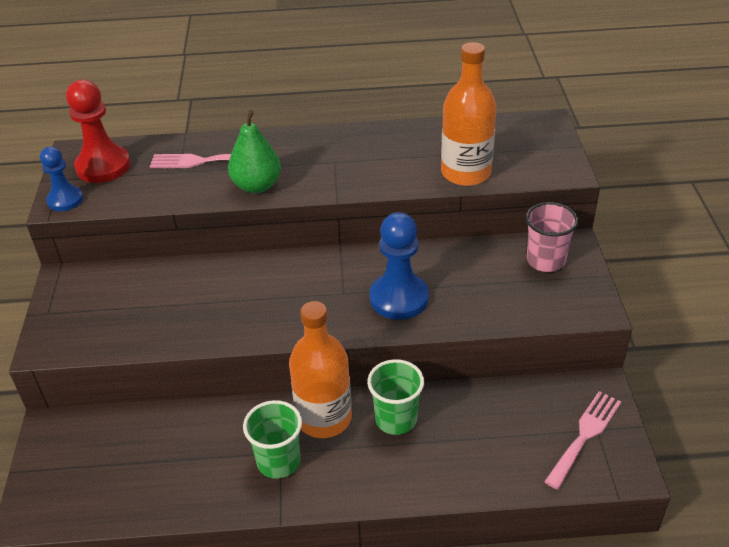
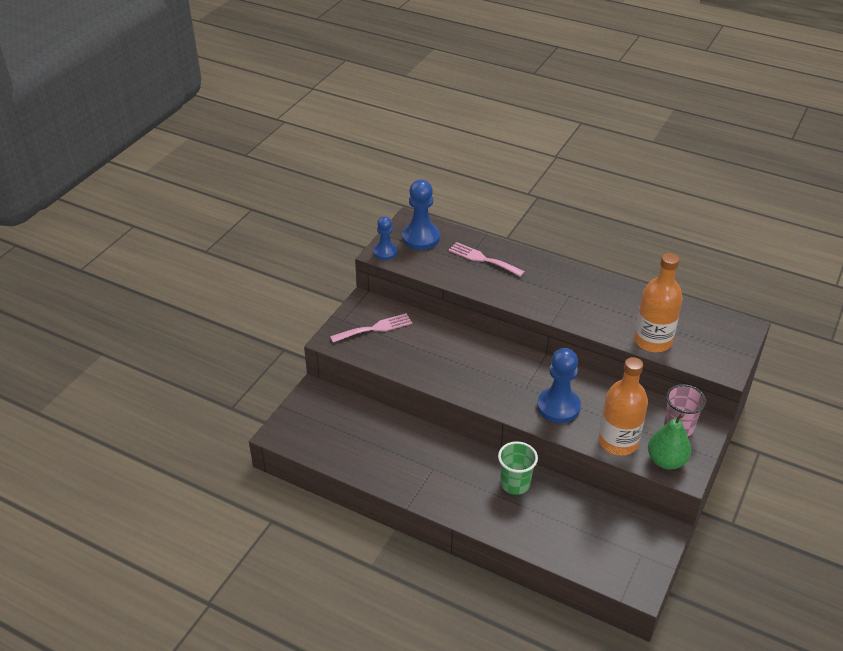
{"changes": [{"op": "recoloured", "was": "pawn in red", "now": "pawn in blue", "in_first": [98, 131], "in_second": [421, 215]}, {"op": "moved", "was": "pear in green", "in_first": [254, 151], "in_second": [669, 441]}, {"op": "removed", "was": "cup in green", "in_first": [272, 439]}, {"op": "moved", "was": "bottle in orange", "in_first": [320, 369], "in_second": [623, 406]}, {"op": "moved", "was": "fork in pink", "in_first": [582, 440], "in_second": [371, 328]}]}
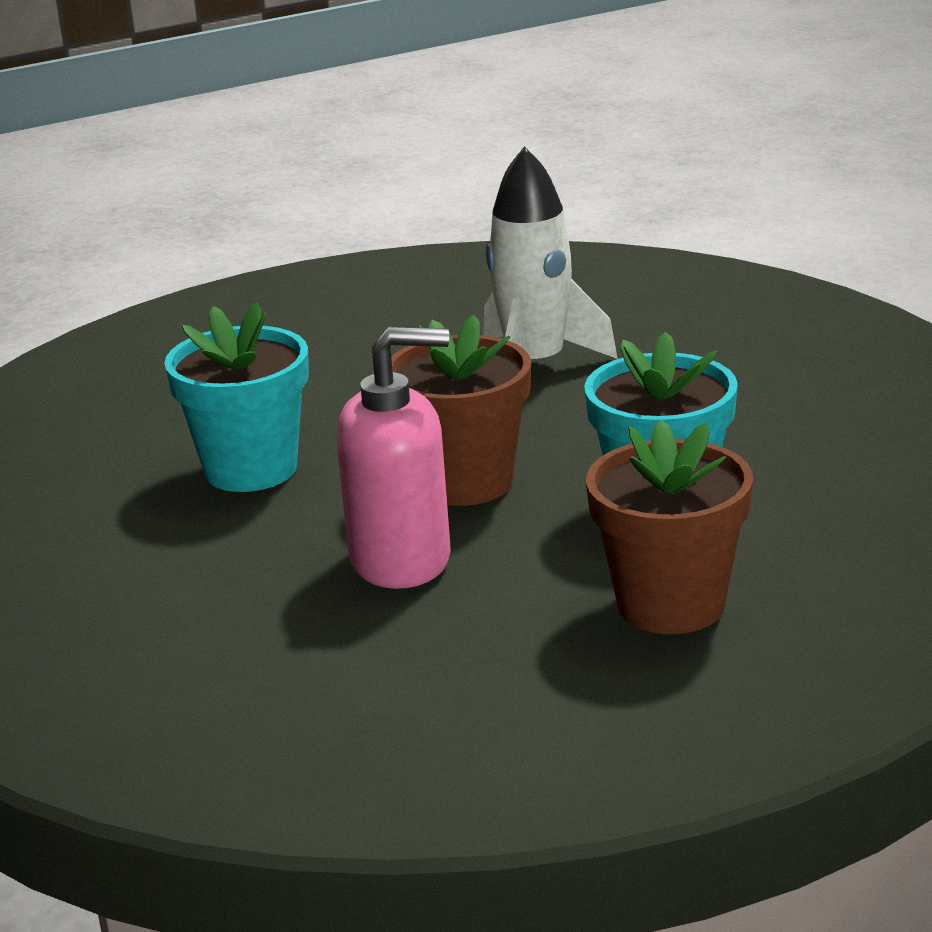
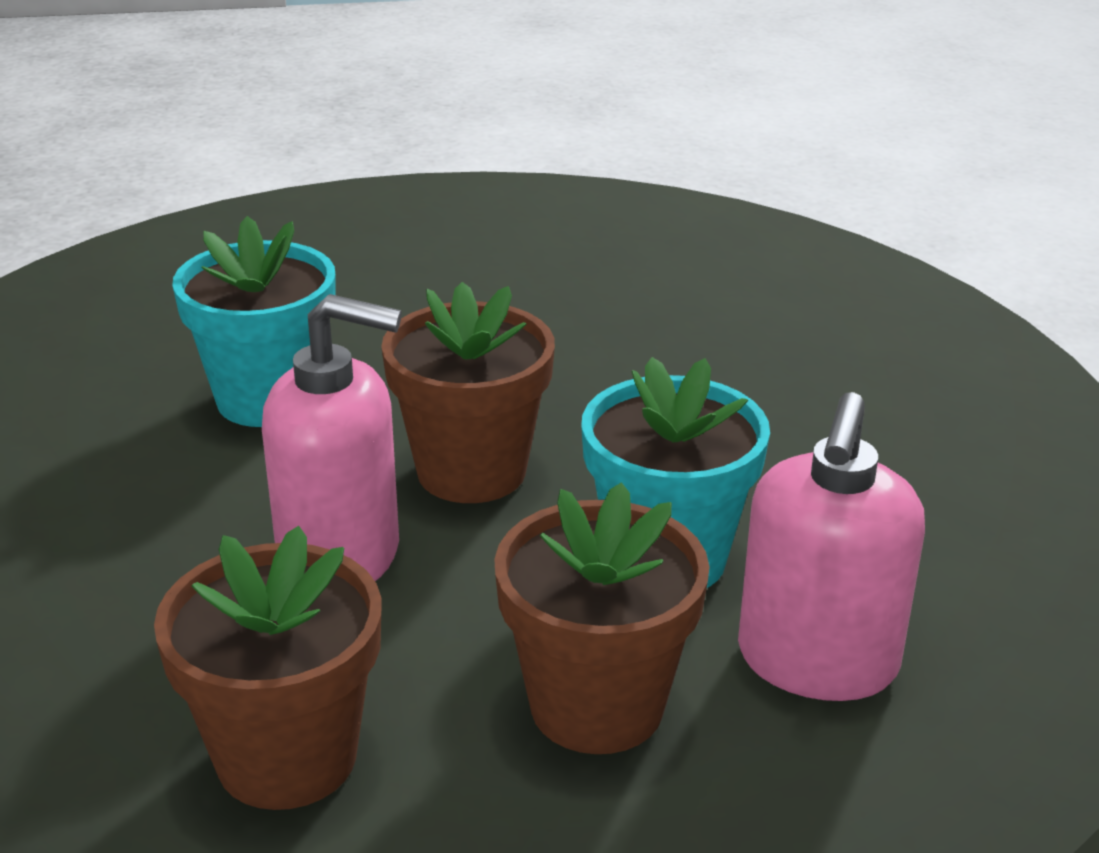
{"changes": [{"op": "removed", "was": "rocket in white", "in_first": [550, 252]}, {"op": "added", "now": "flower pot in brown", "in_second": [268, 668]}, {"op": "added", "now": "soap dispenser in pink", "in_second": [831, 546]}]}
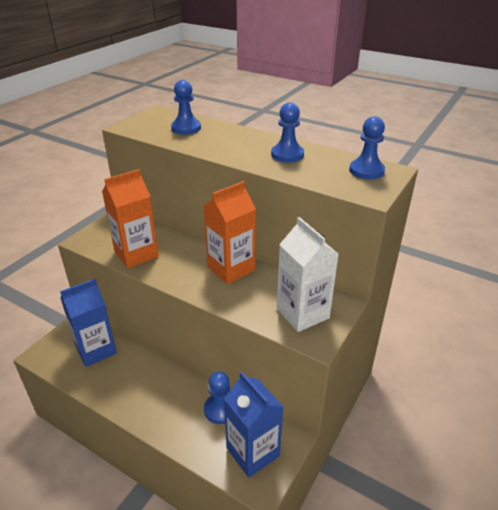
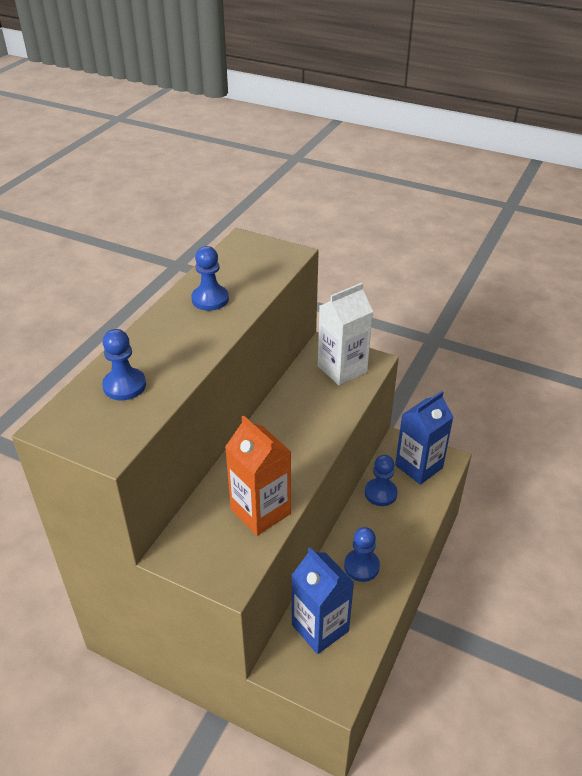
{"changes": [{"op": "removed", "was": "carton in orange", "in_first": [230, 232]}, {"op": "moved", "was": "pawn in blue", "in_first": [367, 147], "in_second": [362, 554]}]}
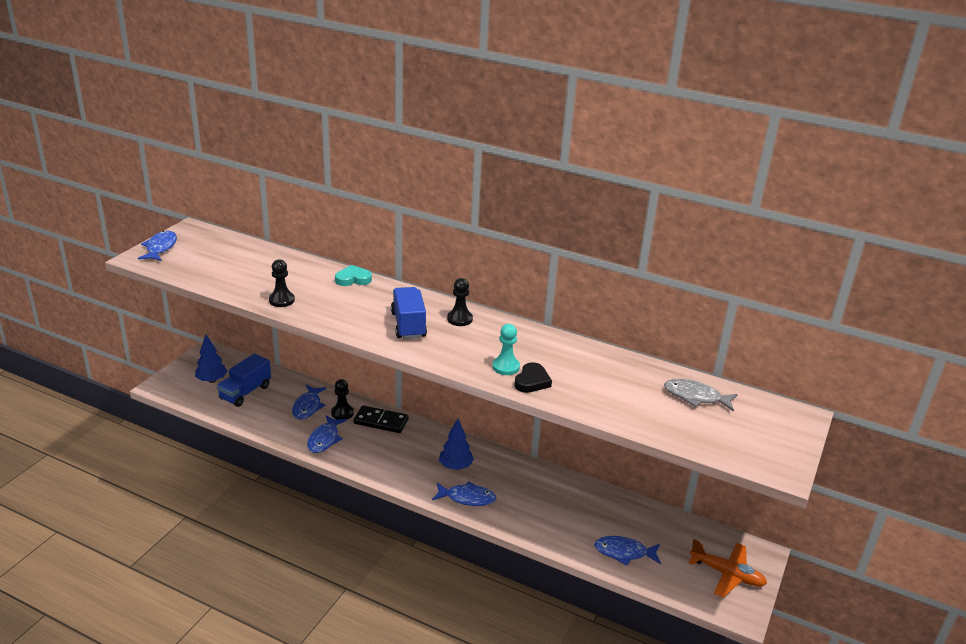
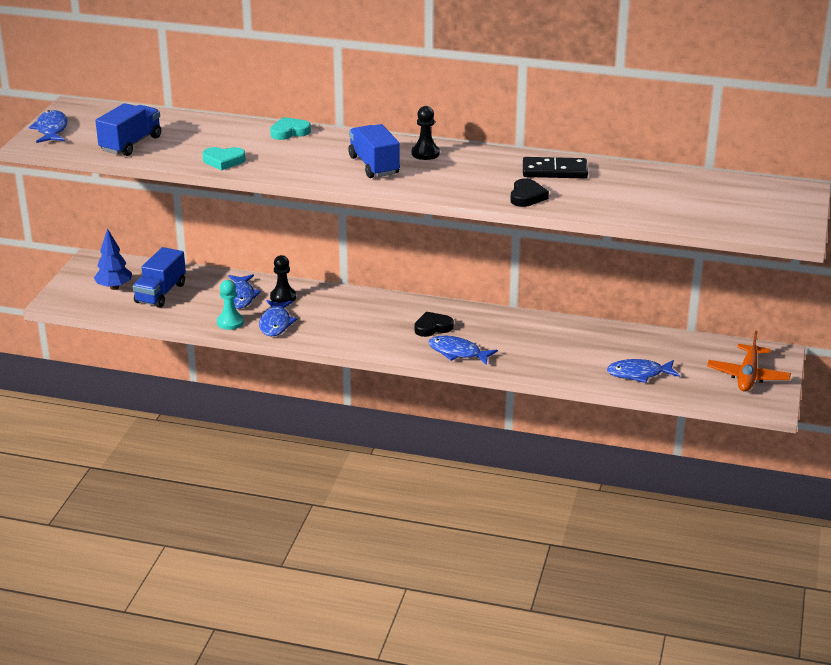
{"changes": [{"op": "replaced", "was": "pawn in black", "now": "heart in turquoise", "in_first": [282, 283], "in_second": [224, 158]}, {"op": "moved", "was": "domino in black", "in_first": [381, 419], "in_second": [555, 168]}, {"op": "turned", "was": "fish in blue", "in_first": [464, 493], "in_second": [463, 350], "clockwise": -150}, {"op": "replaced", "was": "tree in blue", "now": "heart in black", "in_first": [456, 444], "in_second": [434, 324]}, {"op": "moved", "was": "pawn in turquoise", "in_first": [506, 349], "in_second": [230, 305]}, {"op": "removed", "was": "fish in grey", "in_first": [701, 395]}, {"op": "turned", "was": "plane in orange", "in_first": [727, 568], "in_second": [749, 361], "clockwise": 90}, {"op": "added", "now": "truck in blue", "in_second": [128, 129]}]}
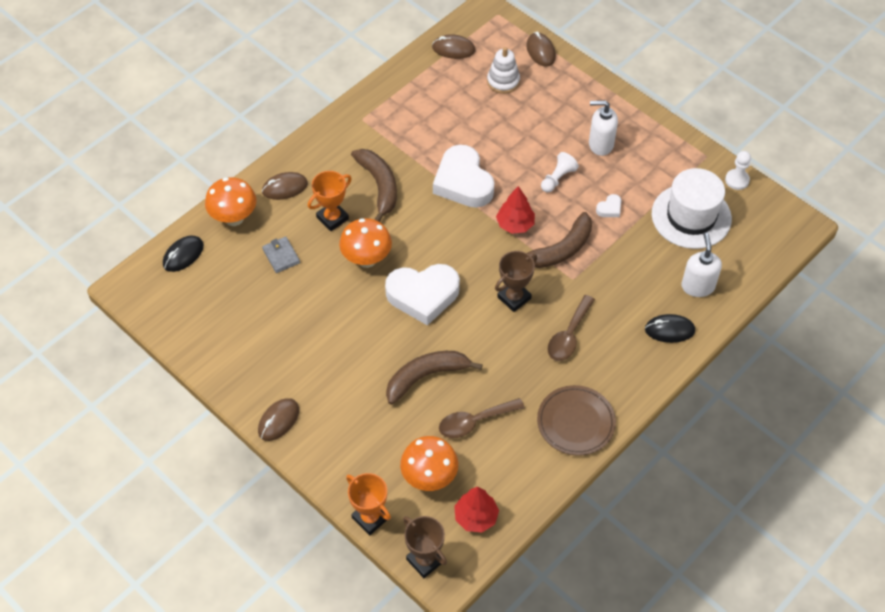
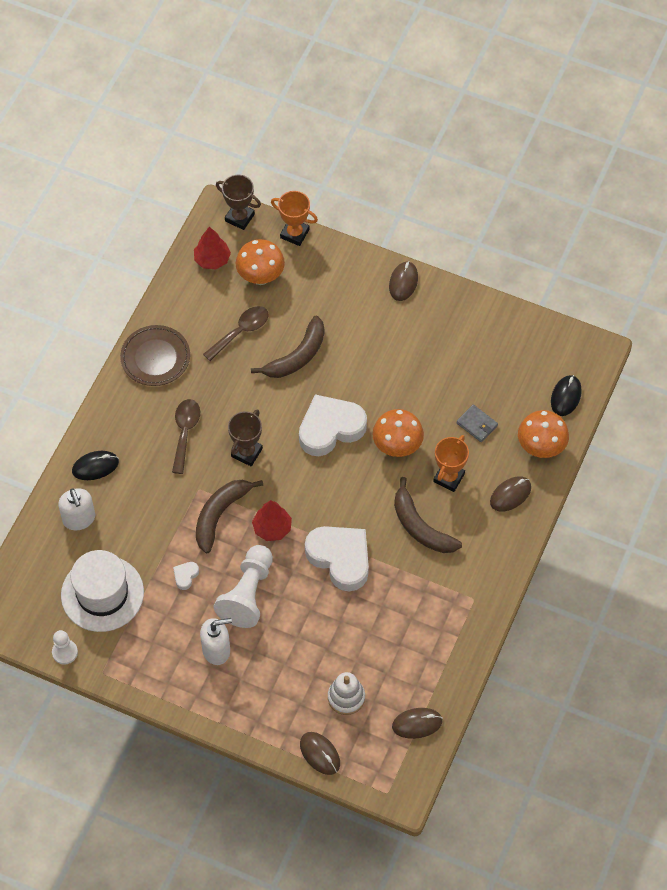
{"changes": [{"op": "resized", "was": "pawn in white", "in_first": [560, 172], "in_second": [243, 586], "ratio": 1.84}]}
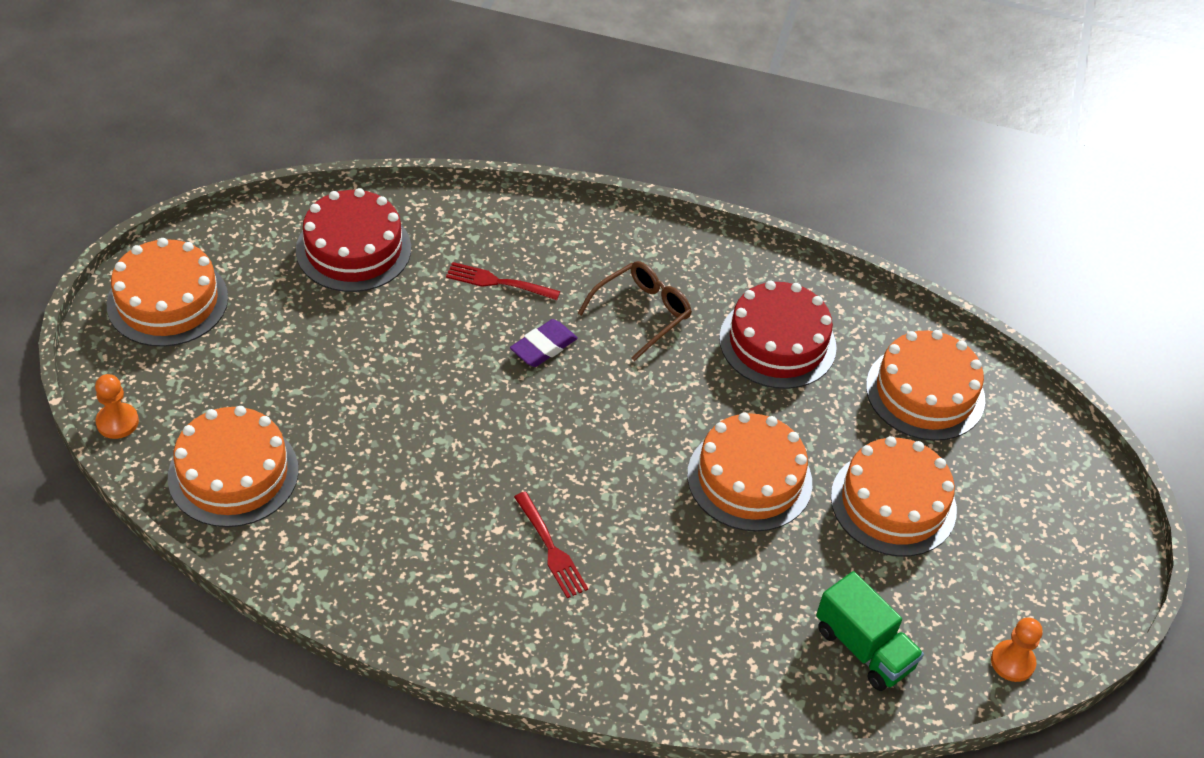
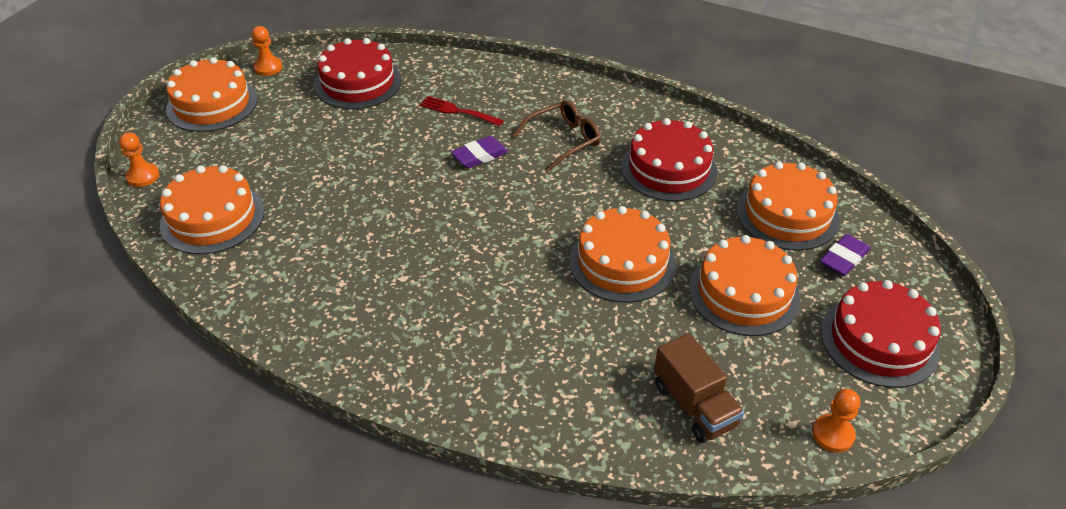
{"changes": [{"op": "removed", "was": "fork in red", "in_first": [551, 545]}, {"op": "recoloured", "was": "truck in green", "now": "truck in brown", "in_first": [870, 631], "in_second": [699, 388]}, {"op": "added", "now": "pawn in orange", "in_second": [267, 51]}, {"op": "added", "now": "eraser in purple", "in_second": [845, 255]}, {"op": "added", "now": "cake in red", "in_second": [881, 334]}]}
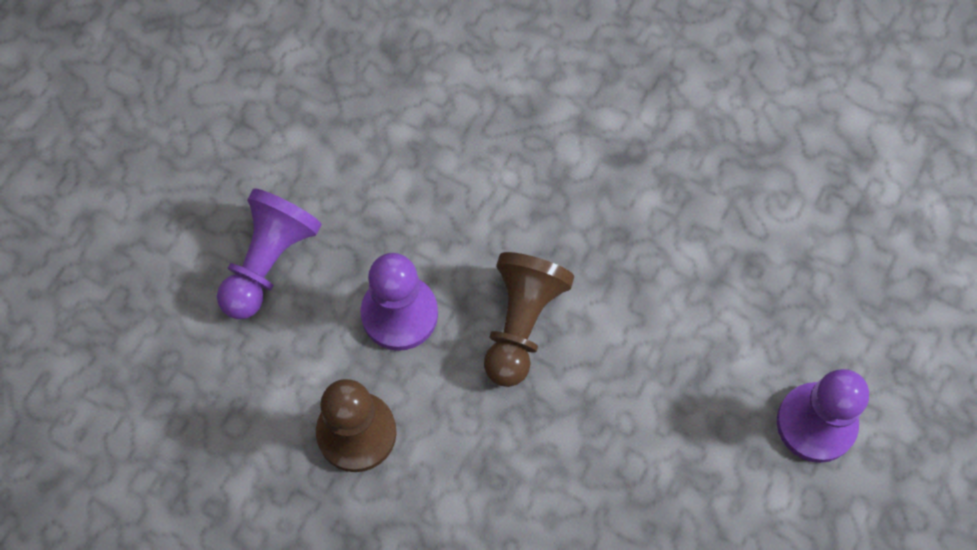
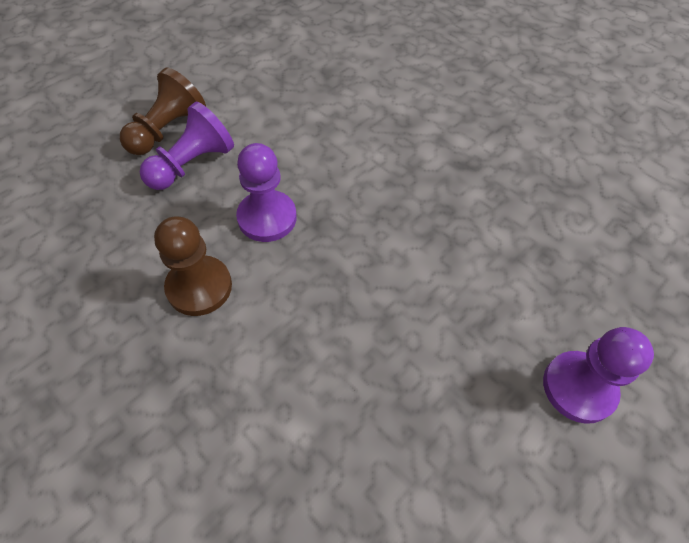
{"changes": [{"op": "moved", "was": "pawn in brown", "in_first": [529, 319], "in_second": [163, 111]}]}
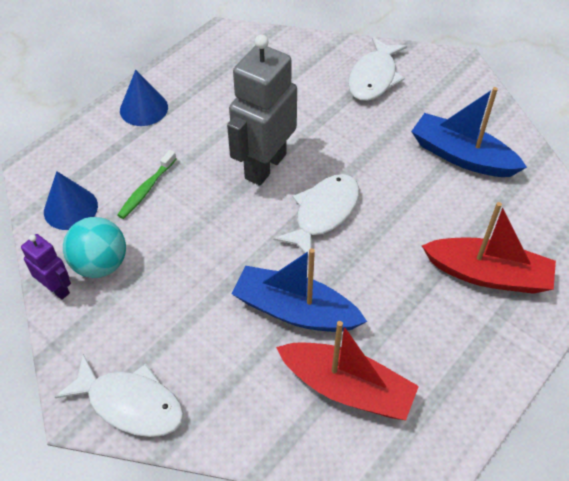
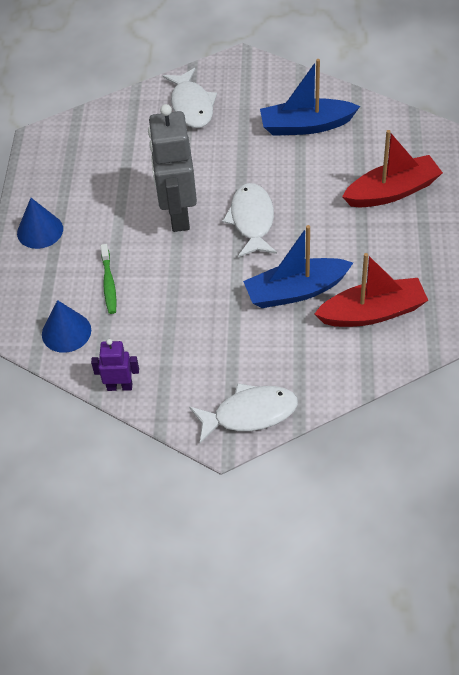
{"changes": [{"op": "removed", "was": "ball in turquoise", "in_first": [94, 247]}]}
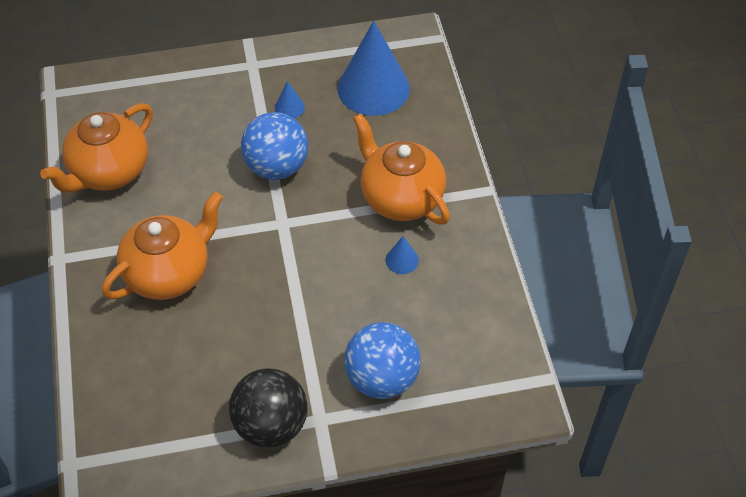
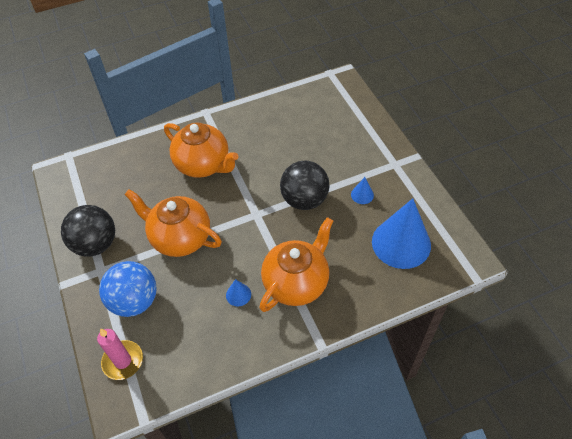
{"changes": [{"op": "moved", "was": "teapot in orange", "in_first": [96, 148], "in_second": [173, 223]}, {"op": "recoloured", "was": "ball in blue", "now": "ball in black", "in_first": [274, 146], "in_second": [304, 185]}, {"op": "added", "now": "candle in pink", "in_second": [120, 354]}]}
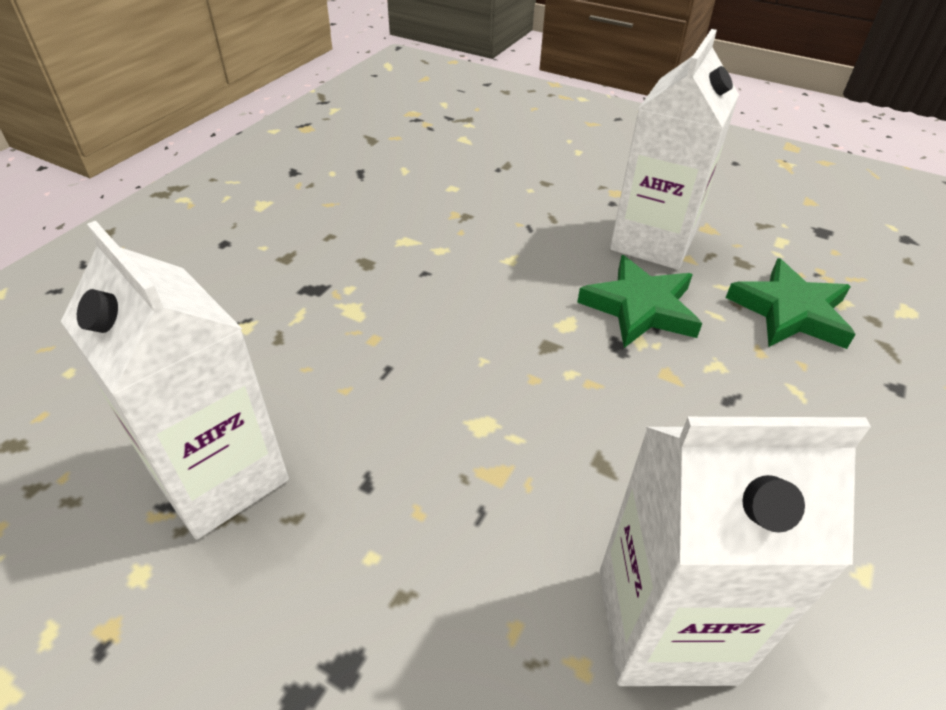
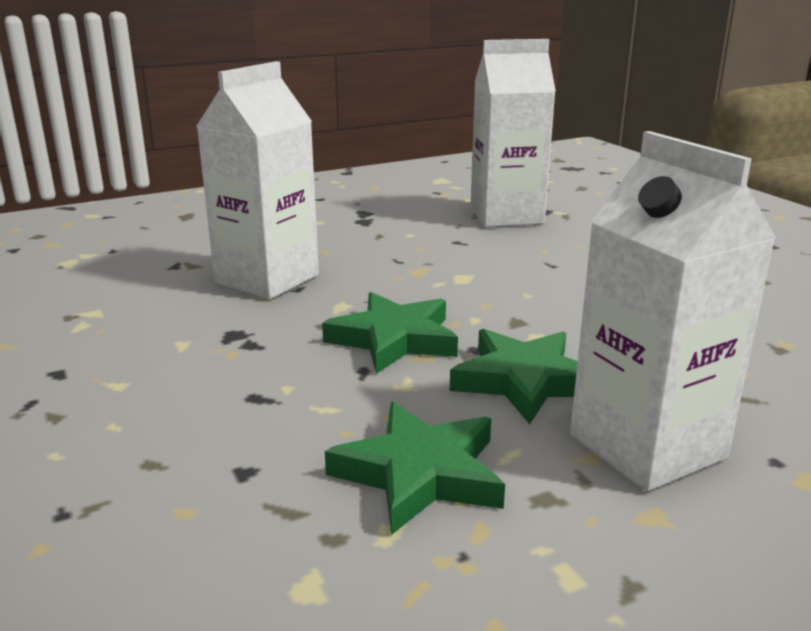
{"changes": [{"op": "added", "now": "star in green", "in_second": [390, 333]}]}
